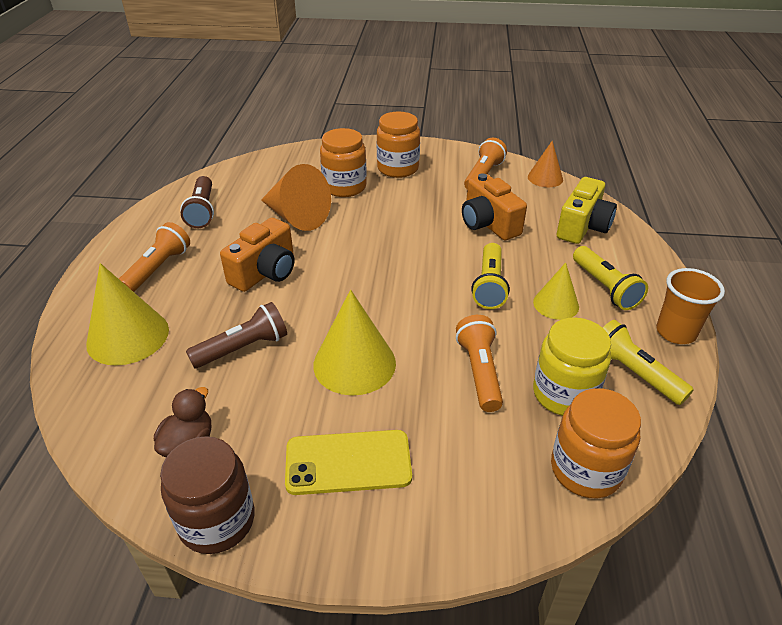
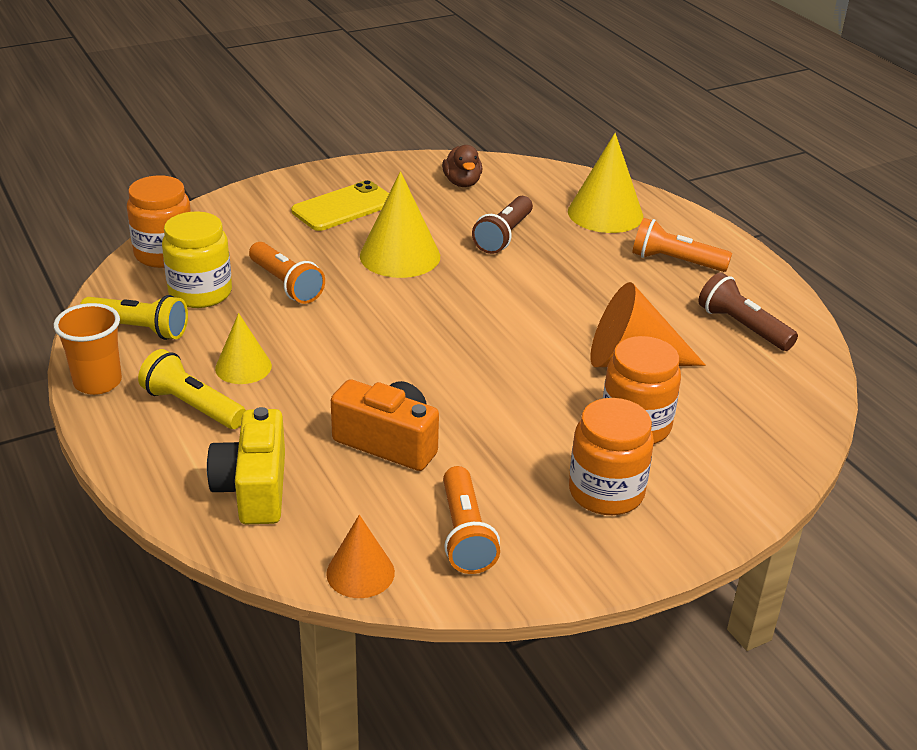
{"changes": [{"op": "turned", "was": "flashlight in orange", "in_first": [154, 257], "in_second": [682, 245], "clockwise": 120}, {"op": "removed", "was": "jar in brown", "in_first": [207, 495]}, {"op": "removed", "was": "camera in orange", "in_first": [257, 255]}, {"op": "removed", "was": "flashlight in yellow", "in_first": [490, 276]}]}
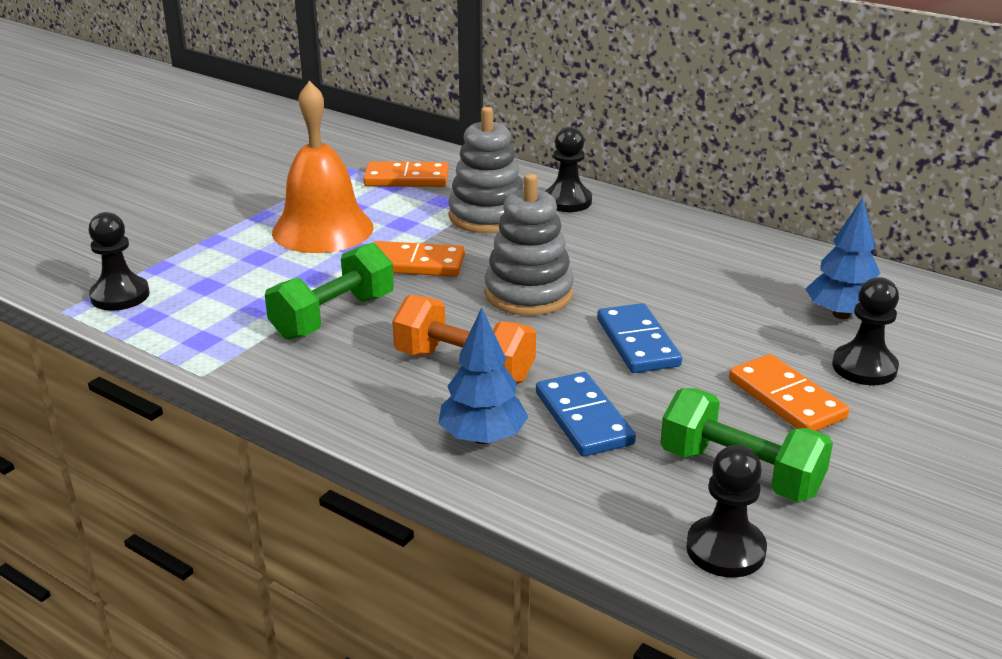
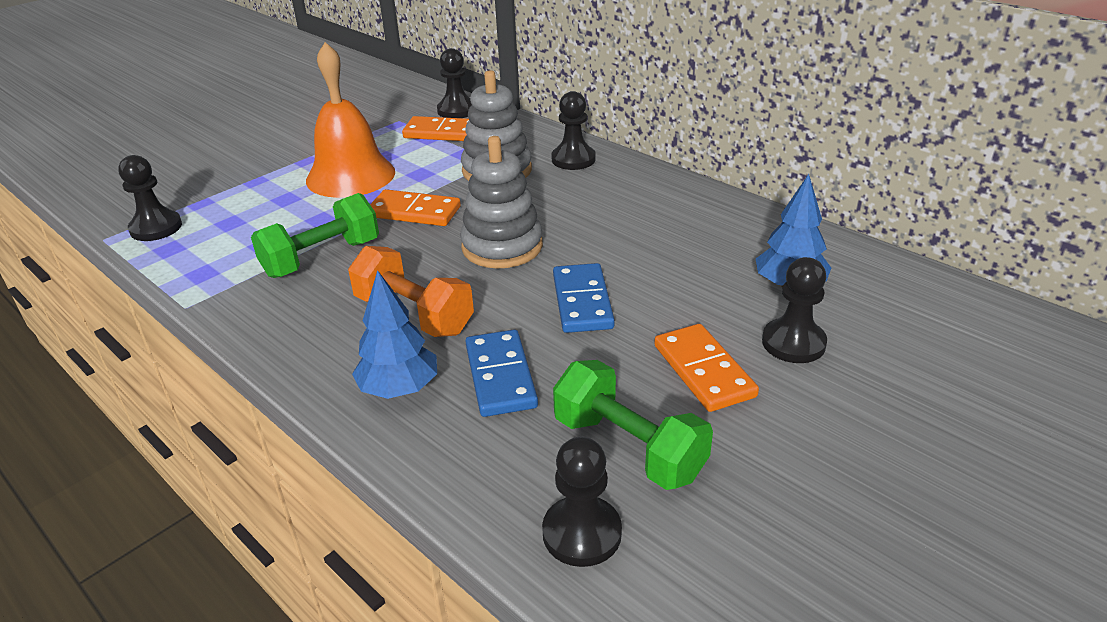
{"changes": [{"op": "added", "now": "pawn in black", "in_second": [454, 83]}]}
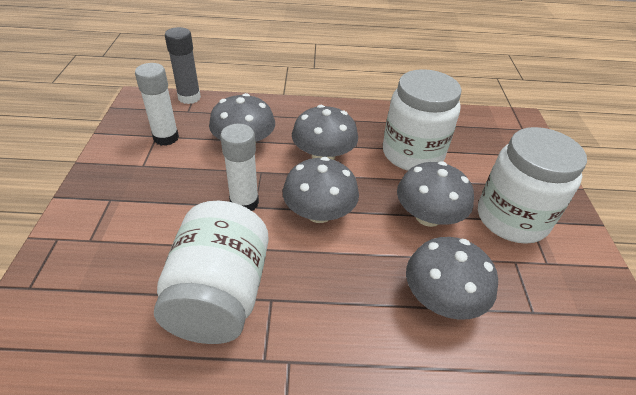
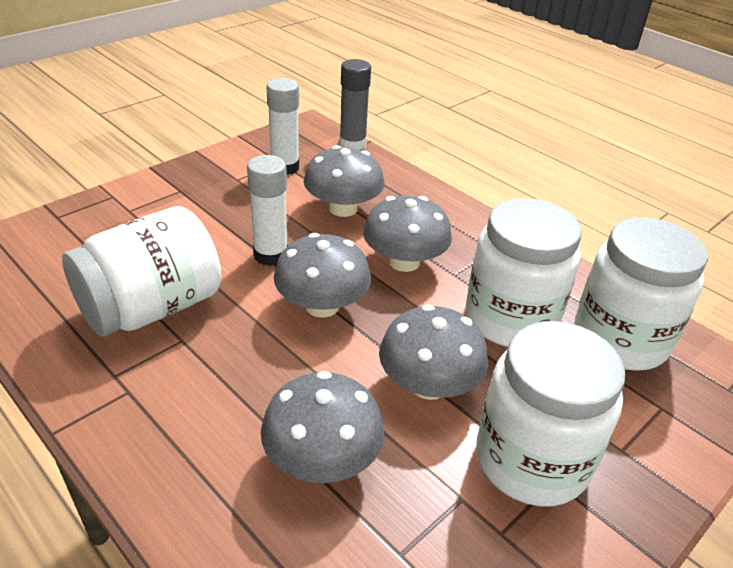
{"changes": [{"op": "added", "now": "jar in white", "in_second": [641, 294]}]}
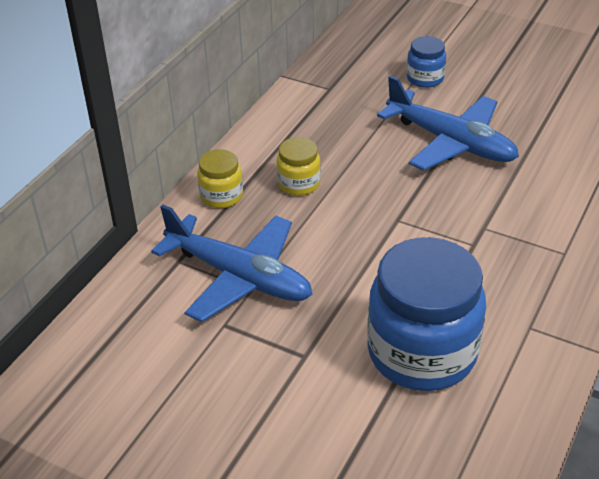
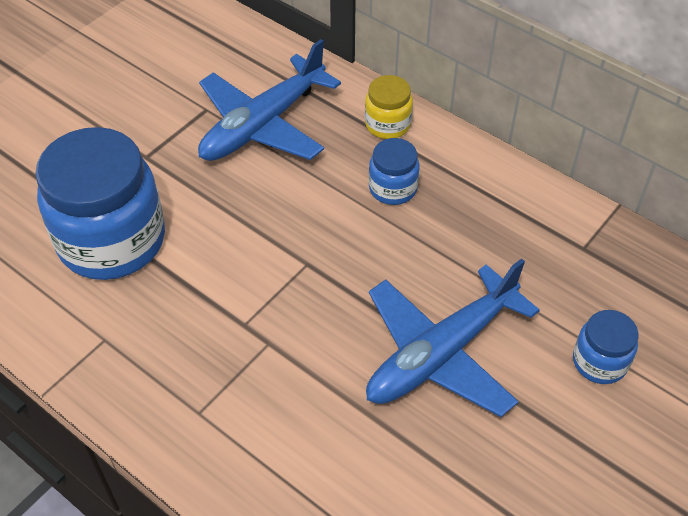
{"changes": [{"op": "recoloured", "was": "jar in yellow", "now": "jar in blue", "in_first": [298, 166], "in_second": [394, 171]}]}
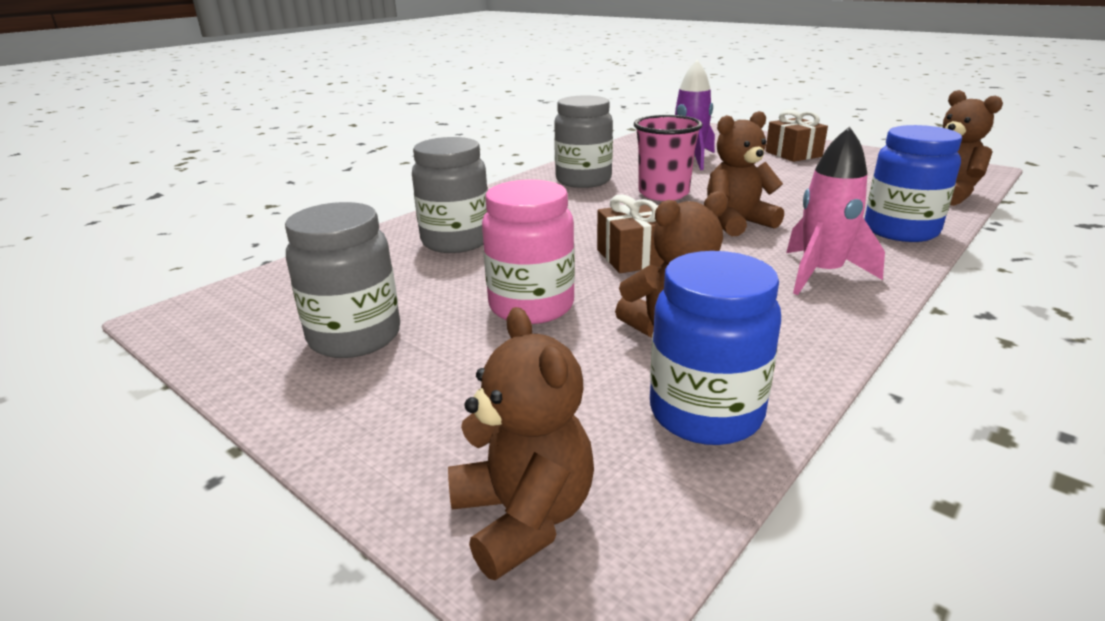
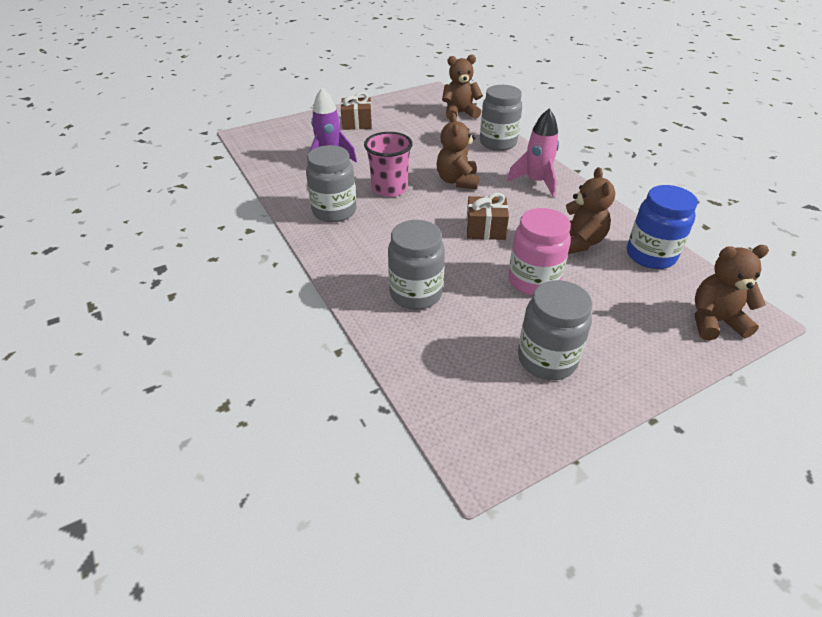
{"changes": [{"op": "recoloured", "was": "jar in blue", "now": "jar in grey", "in_first": [913, 183], "in_second": [501, 118]}]}
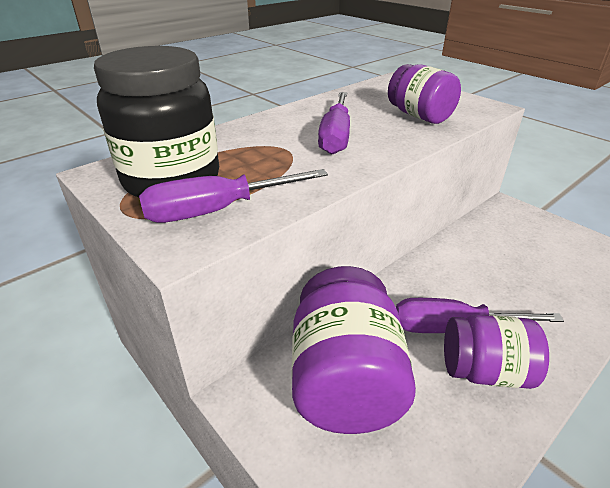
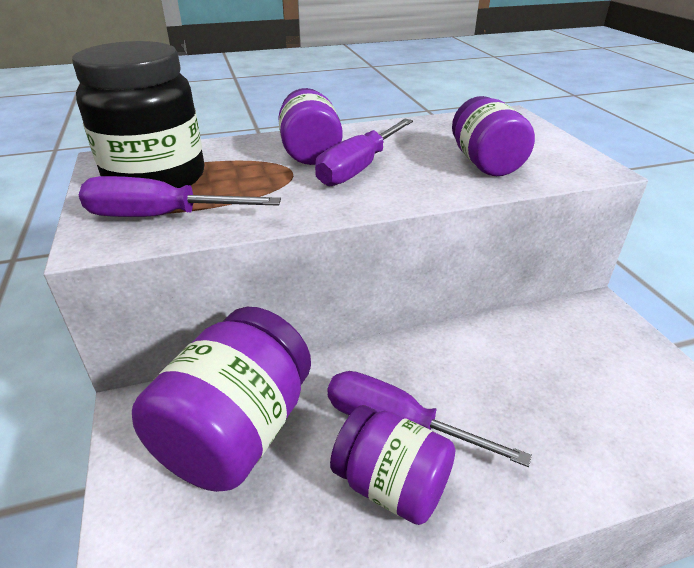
{"changes": [{"op": "added", "now": "jar in purple", "in_second": [310, 126]}]}
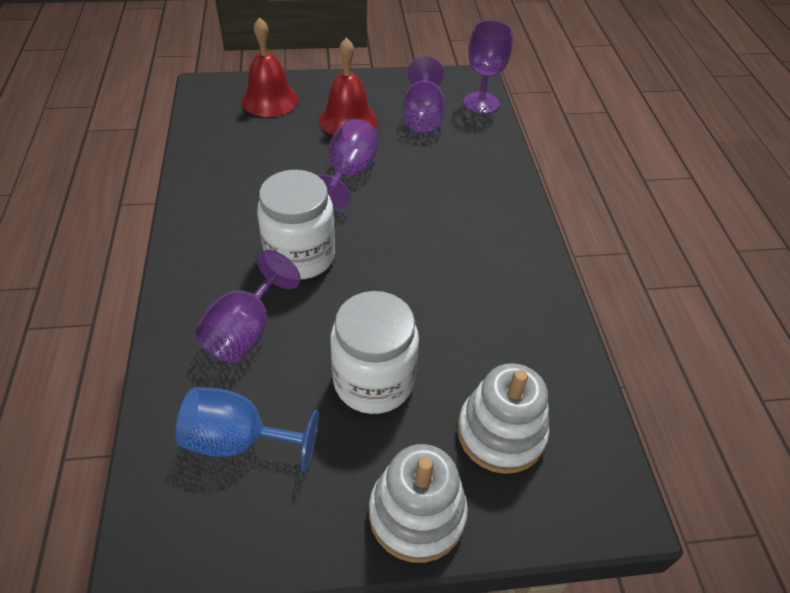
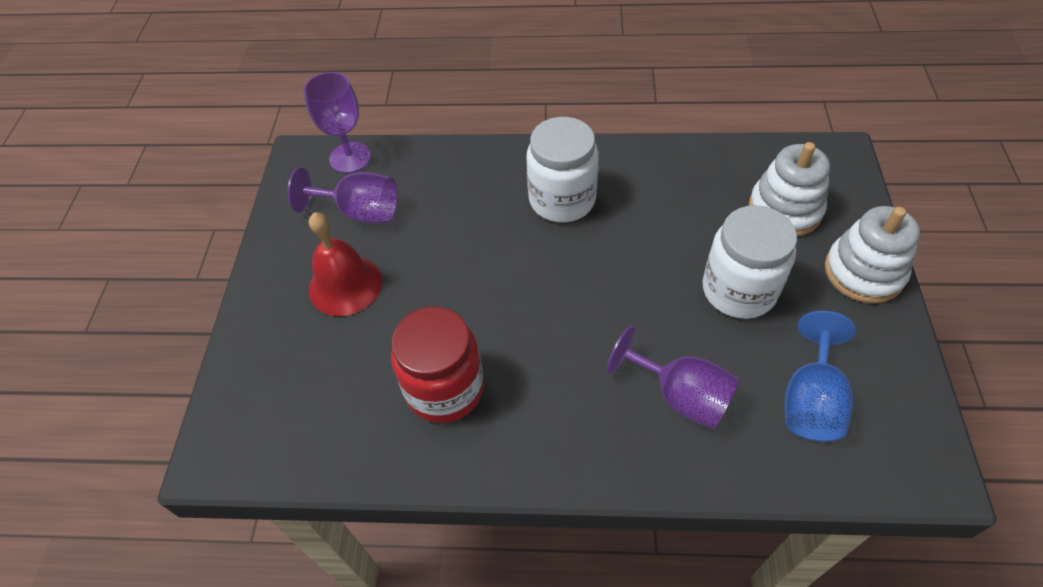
{"changes": [{"op": "removed", "was": "bell in red", "in_first": [270, 67]}, {"op": "moved", "was": "jar in white", "in_first": [296, 224], "in_second": [562, 170]}, {"op": "removed", "was": "goblet in purple", "in_first": [348, 164]}, {"op": "added", "now": "jar in red", "in_second": [437, 365]}]}
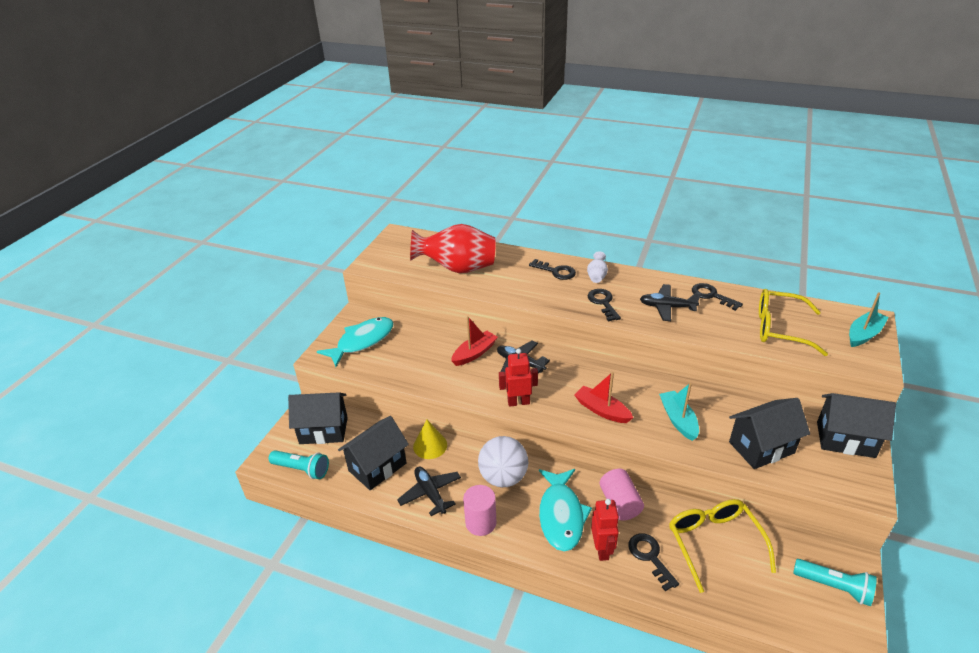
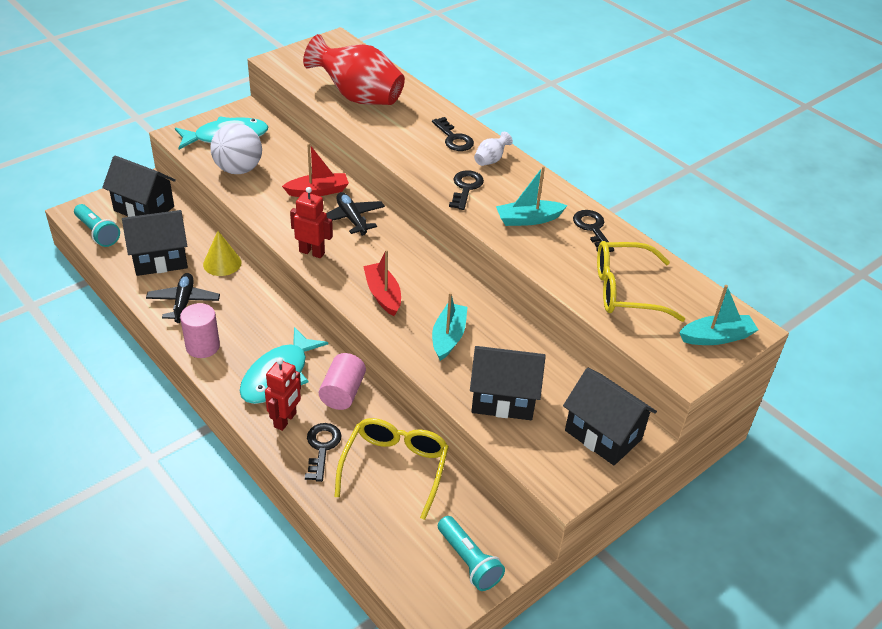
{"changes": [{"op": "moved", "was": "ball in white", "in_first": [503, 461], "in_second": [236, 148]}, {"op": "replaced", "was": "plane in black", "now": "boat in turquoise", "in_first": [670, 302], "in_second": [531, 196]}, {"op": "turned", "was": "glasses in yellow", "in_first": [793, 322], "in_second": [641, 281], "clockwise": -45}]}
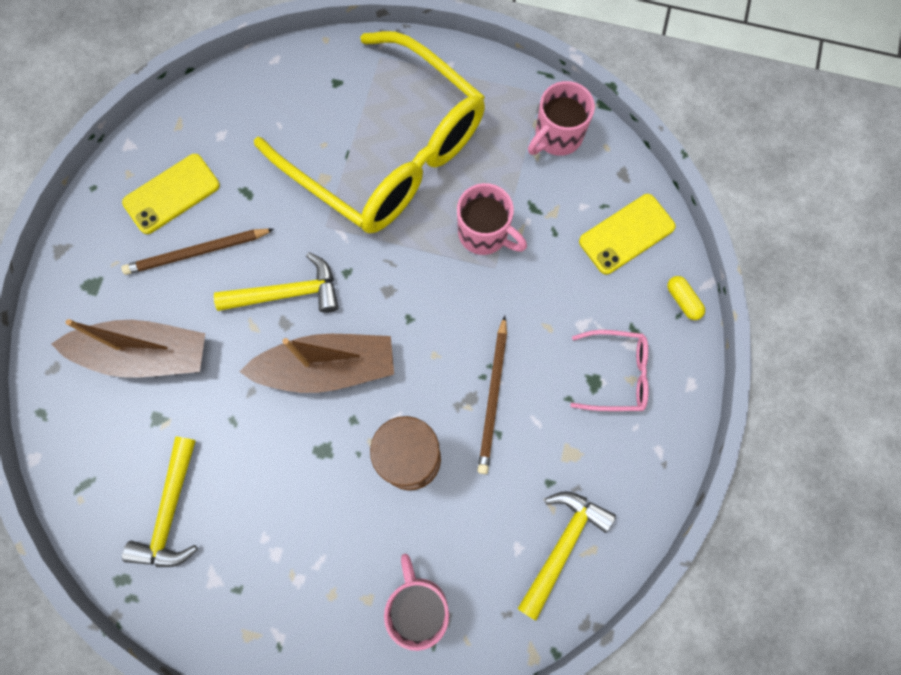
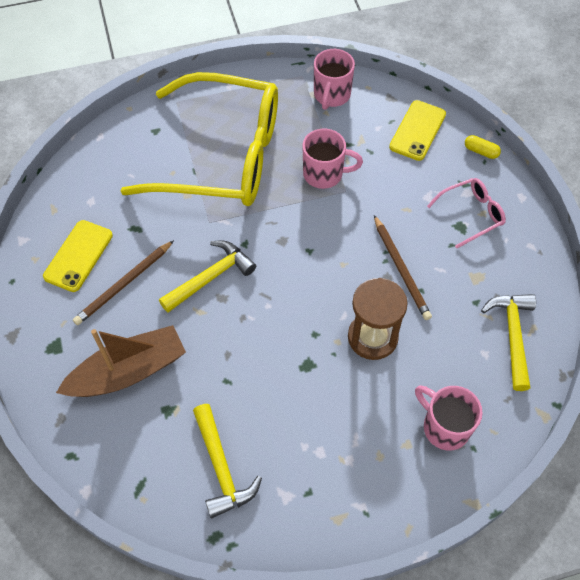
{"changes": [{"op": "removed", "was": "boat in brown", "in_first": [316, 363]}]}
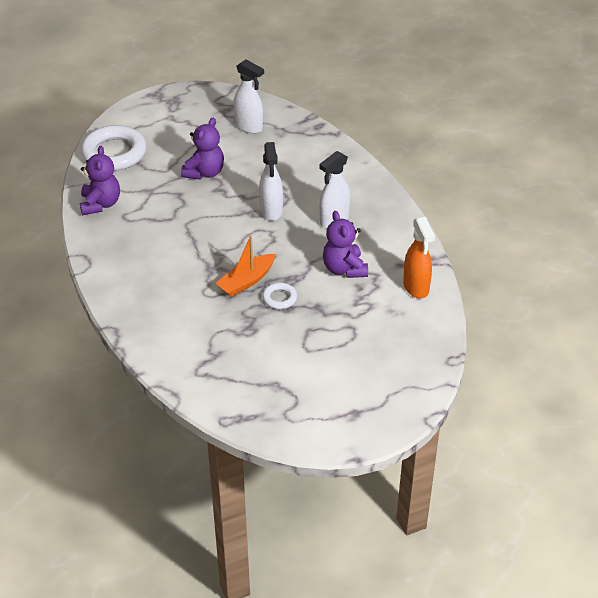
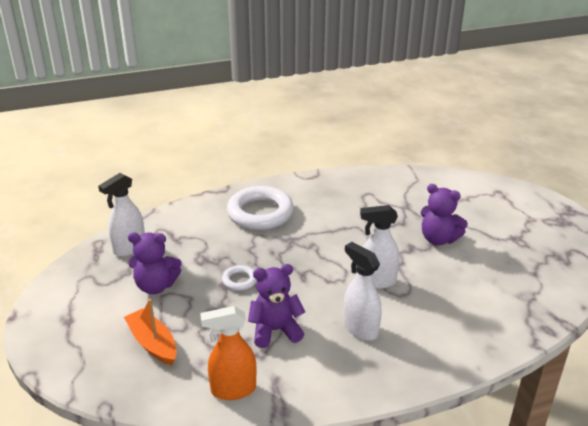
{"changes": [{"op": "moved", "was": "teddy bear in purple", "in_first": [100, 180], "in_second": [154, 263]}, {"op": "moved", "was": "ring in white", "in_first": [114, 148], "in_second": [260, 208]}, {"op": "moved", "was": "boat in orange", "in_first": [245, 266], "in_second": [150, 332]}, {"op": "moved", "was": "spray bottle in white", "in_first": [248, 96], "in_second": [121, 215]}]}
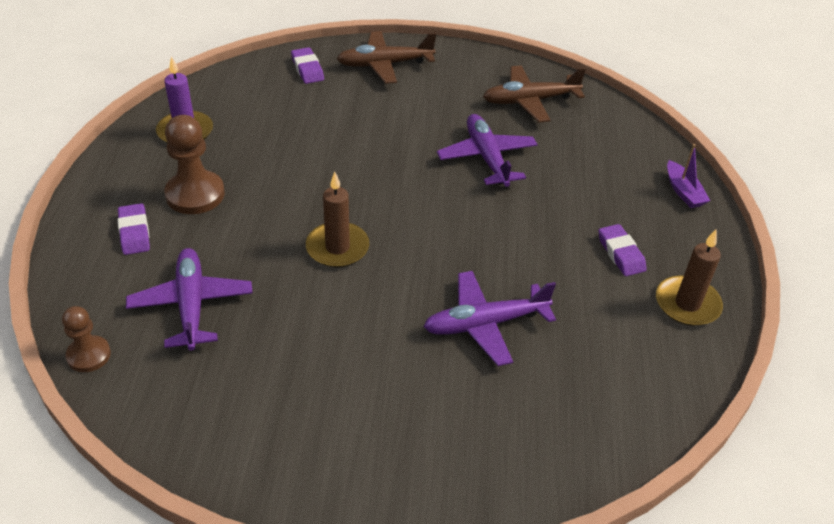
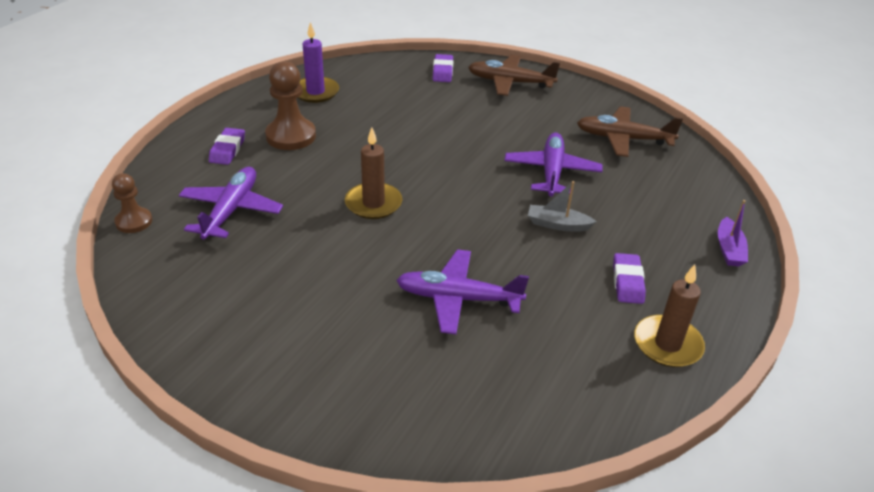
{"changes": [{"op": "added", "now": "boat in grey", "in_second": [562, 206]}]}
